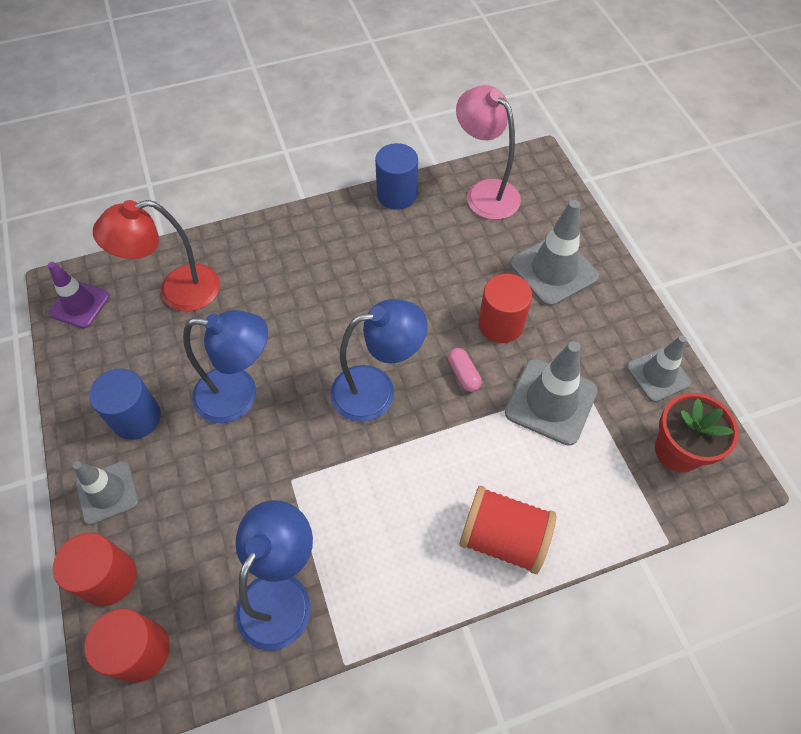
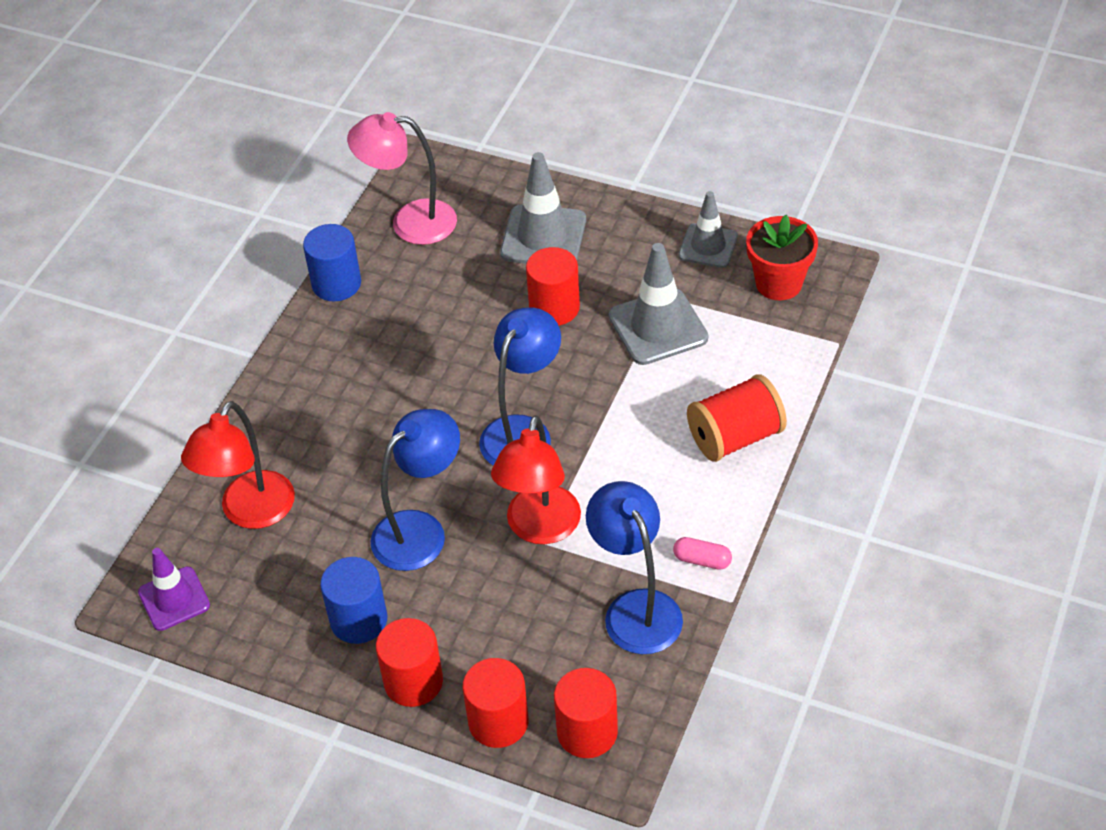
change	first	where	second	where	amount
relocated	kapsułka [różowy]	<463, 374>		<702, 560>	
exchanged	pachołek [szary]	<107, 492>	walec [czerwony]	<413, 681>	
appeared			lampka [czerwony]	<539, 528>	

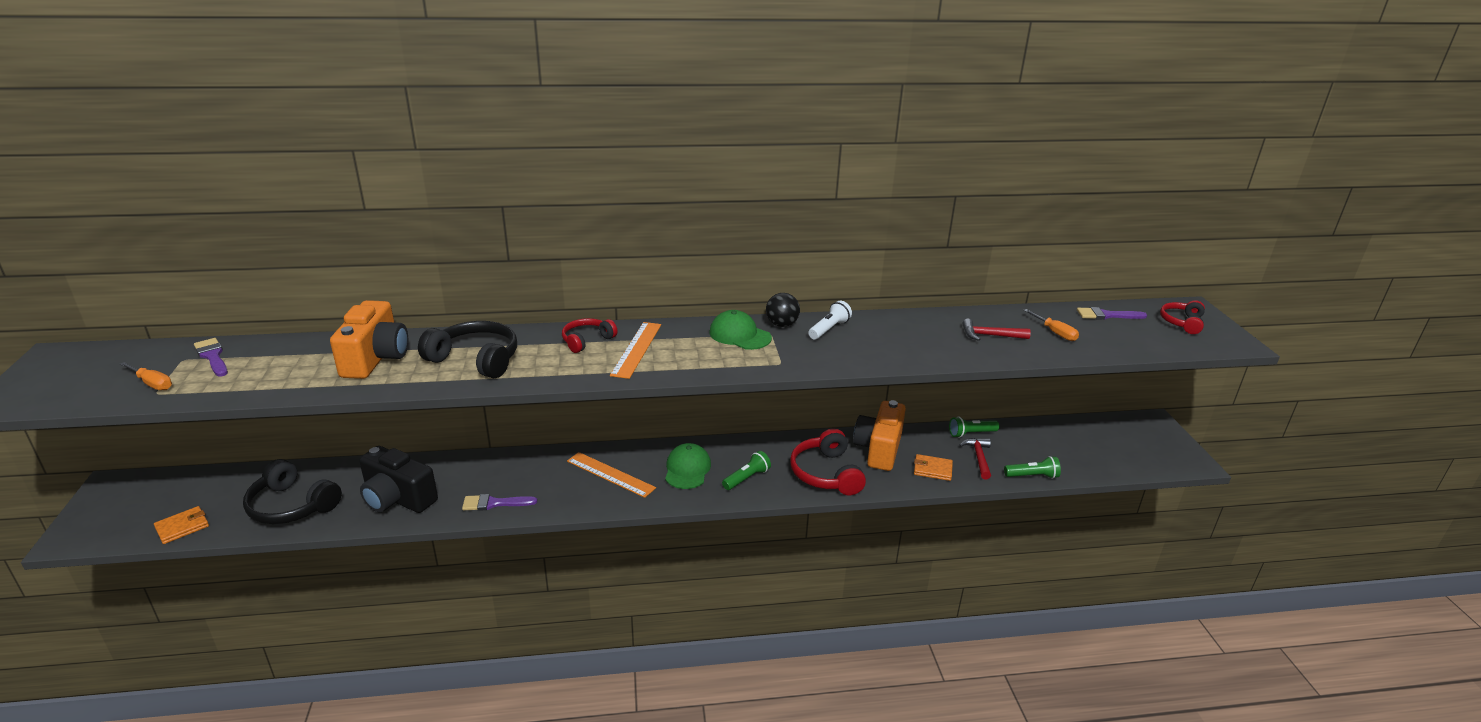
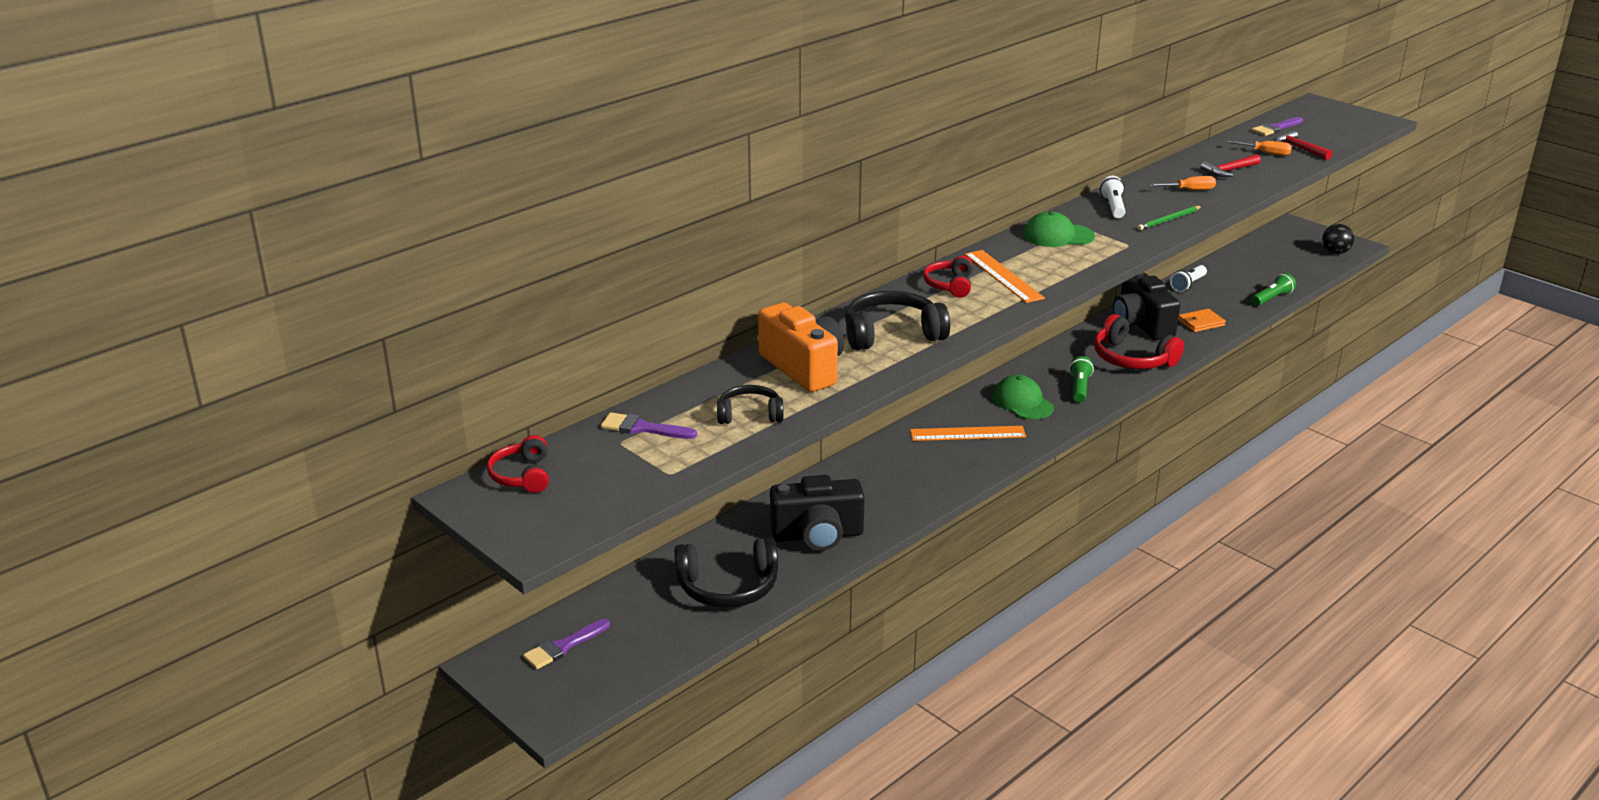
change	first	where	second	where	amount
relocated	piłka [czarny]	<782, 324>		<1335, 252>	
relocated	słuchawki [czerwony]	<1182, 322>		<522, 475>	
relocated	śrubokręt [pomarańczowy]	<152, 383>		<1189, 190>	
colour	aparat fotograficzny [pomarańczowy]	<879, 449>	aparat fotograficzny [czarny]	<1141, 324>	
colour	latarka [zielony]	<971, 433>	latarka [biały]	<1188, 285>	
relocated	młotek [czerwony]	<979, 458>		<1299, 148>	
relocated	pędzel [fioletowy]	<494, 503>		<563, 647>	
missing	portfel [pomarańczowy]	<182, 527>			
appeared			ołówek [zielony]	<1169, 220>	
appeared			słuchawki [czarny]	<750, 414>	

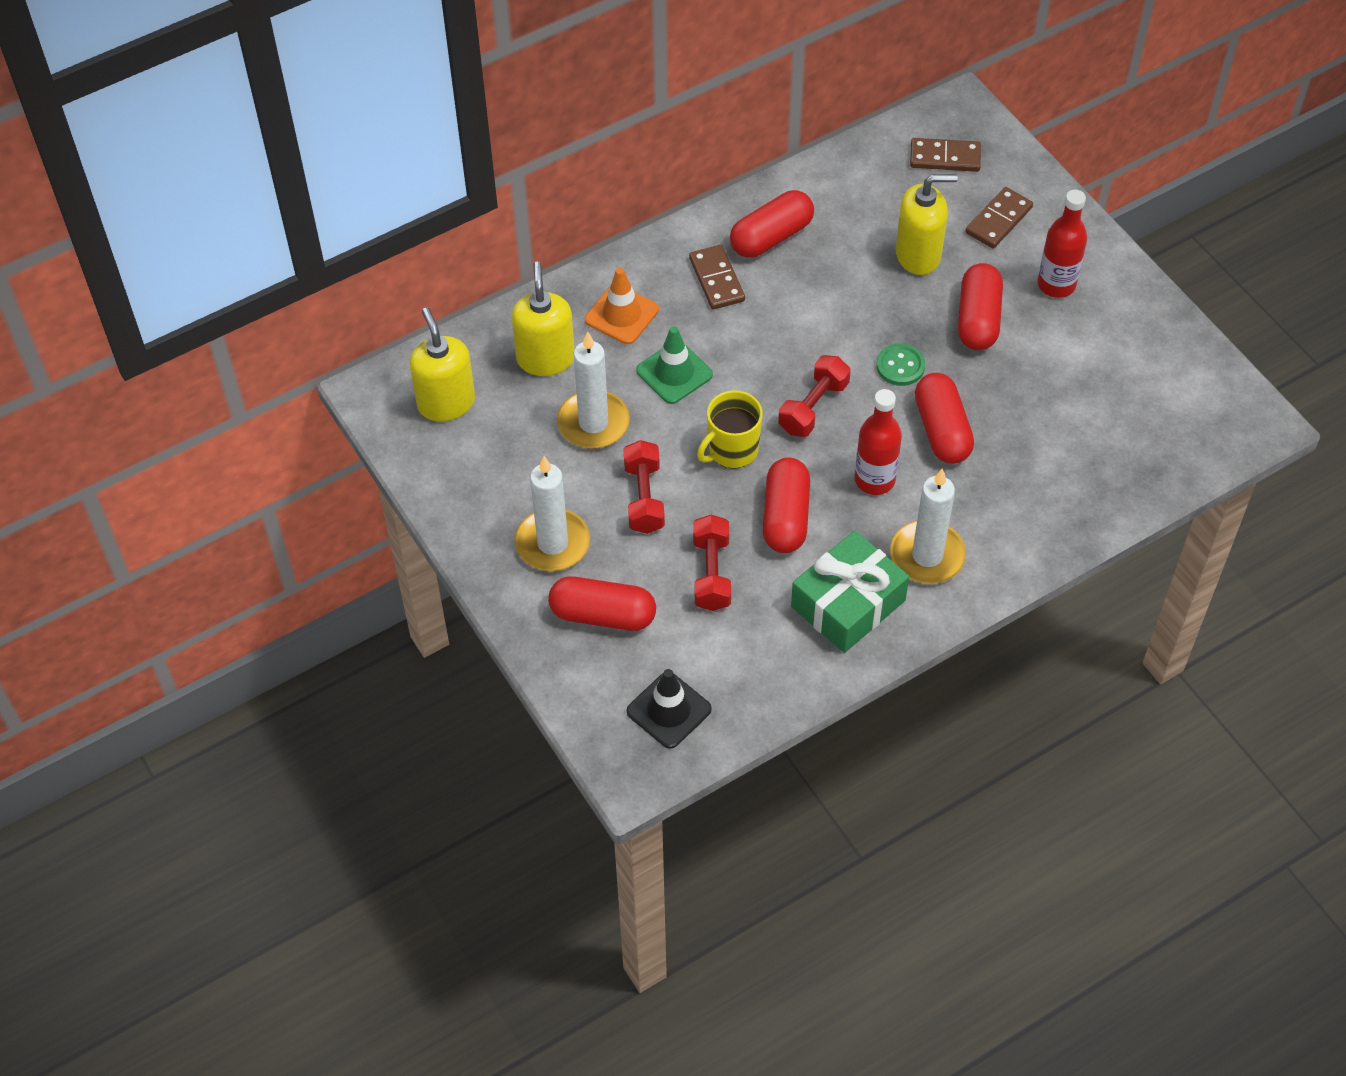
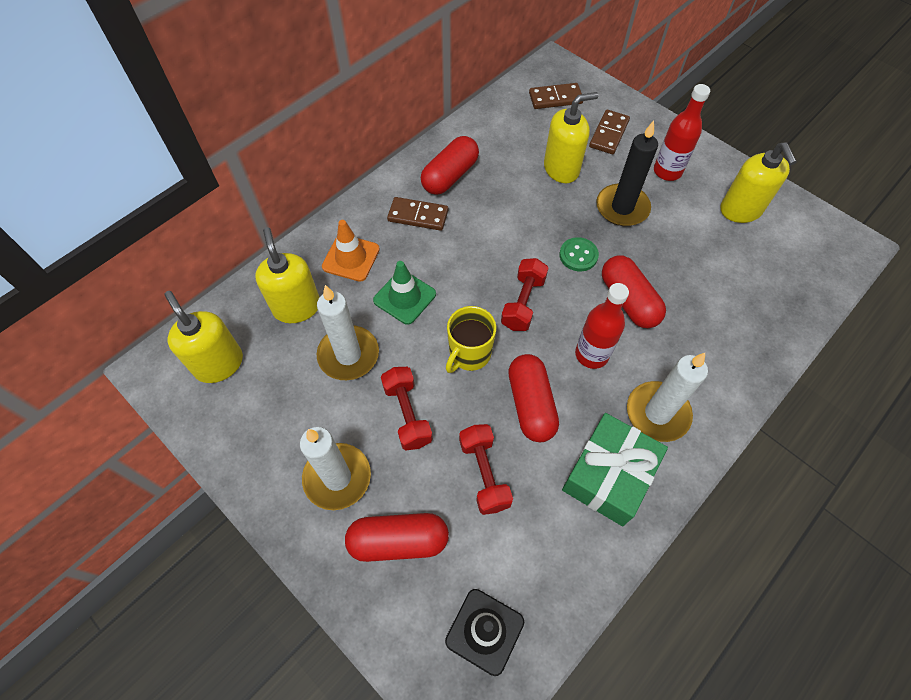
change	first	where	second	where	amount
spun	kostka domina [brązowy]	<716, 279>		<418, 216>	45 degrees counterclockwise
exchanged	kapsułka [czerwony]	<978, 319>	świeca [czarny]	<622, 207>	
appeared			dozownik mydła [żółty]	<740, 210>	

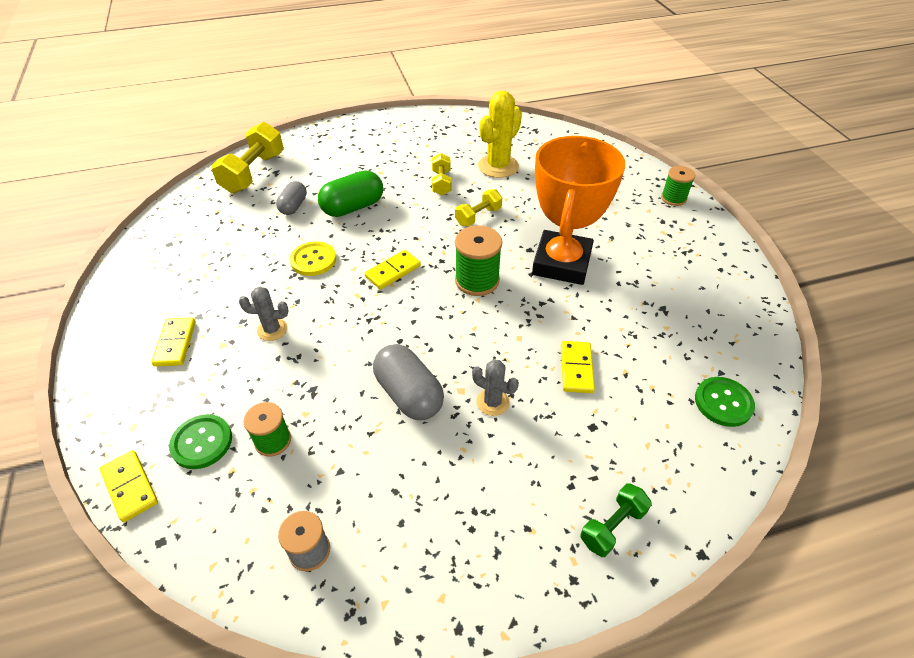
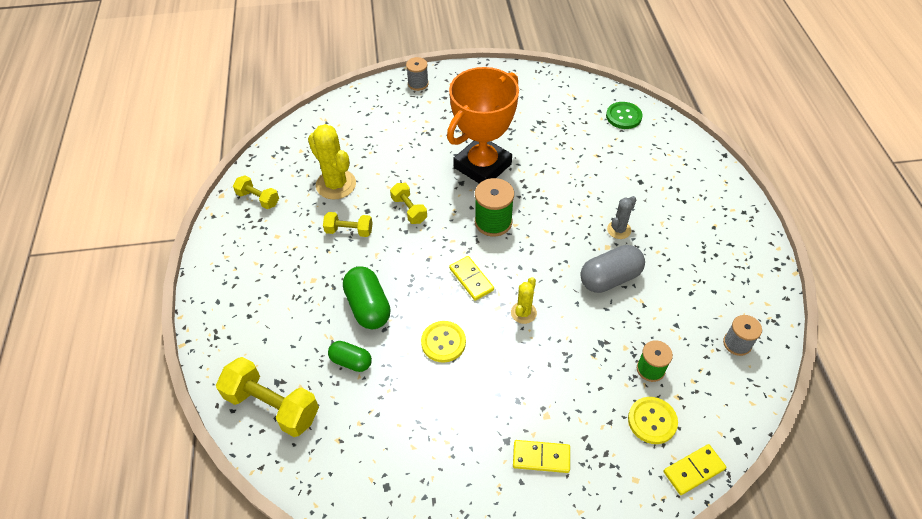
change	first	where	second	where	amount
spun	puchar [pomarańczowy]	<562, 263>		<482, 166>	75 degrees counterclockwise
colour	szpulka [zielony]	<673, 198>	szpulka [szary]	<418, 84>	
colour	kapsułka [szary]	<293, 206>	kapsułka [zielony]	<351, 361>	
missing	kaktus [szary]	<272, 330>			
missing	kostka domina [żółty]	<576, 368>			
colour	guzik [zielony]	<202, 442>	guzik [żółty]	<652, 421>	
missing	hantel [zielony]	<612, 526>			
appeared			hantel [żółty]	<258, 199>	
appeared			kaktus [żółty]	<523, 313>	

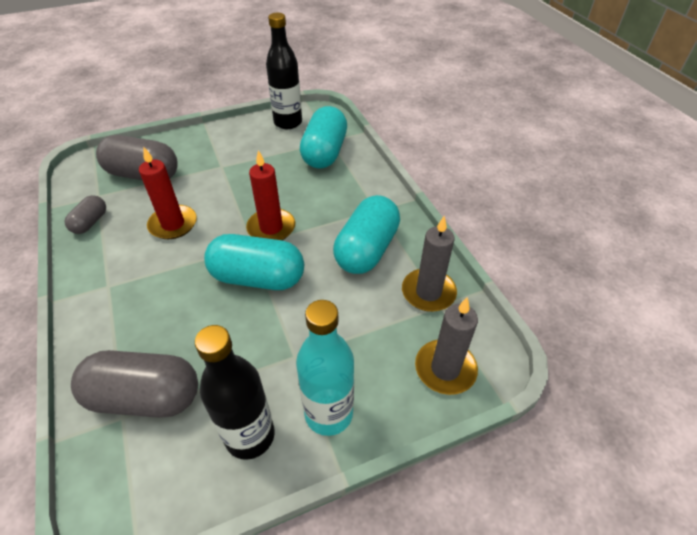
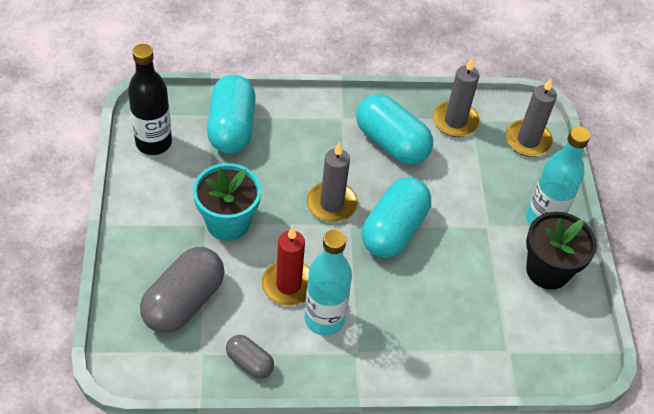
change	first	where	second	where	amount
spun	kapsułka [turkusowy]	<324, 152>		<232, 128>	60 degrees clockwise
colour	świeca [czerwony]	<271, 228>	świeca [szary]	<332, 204>	
exchanged	butelka [czarny]	<250, 435>	doniczka [czarny]	<547, 270>	
missing	kapsułka [szary]	<145, 397>			
appeared			doniczka [turkusowy]	<228, 223>	
appeared			butelka [turkusowy]	<324, 319>	

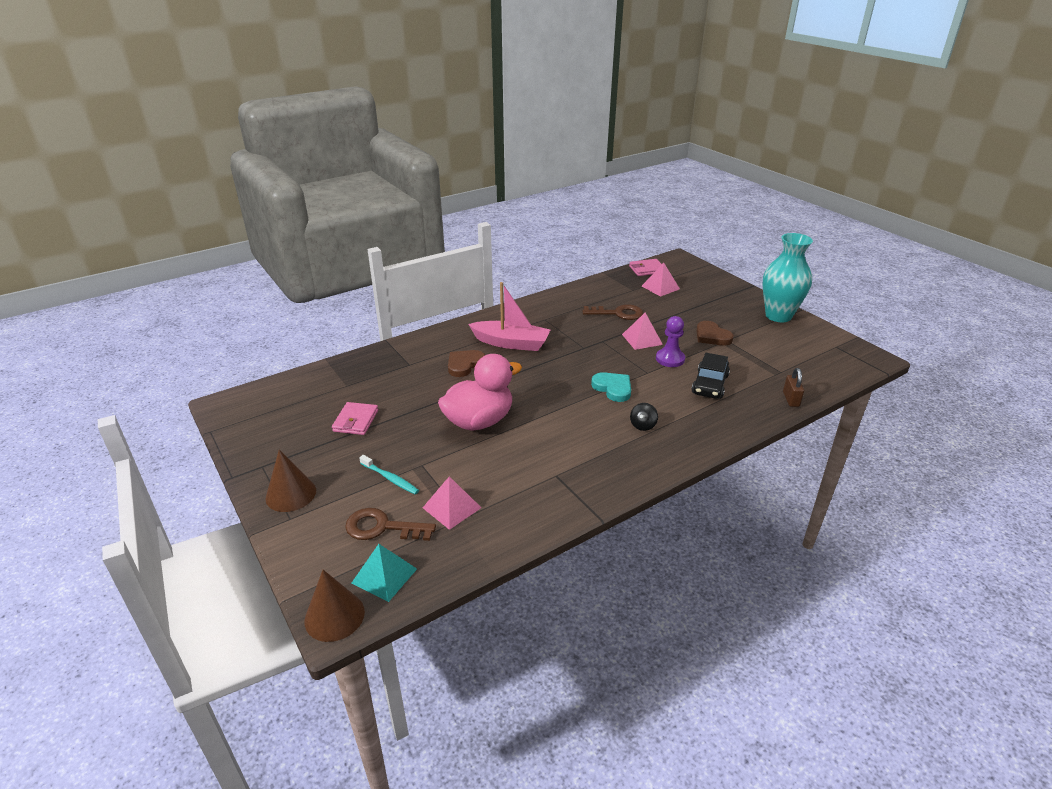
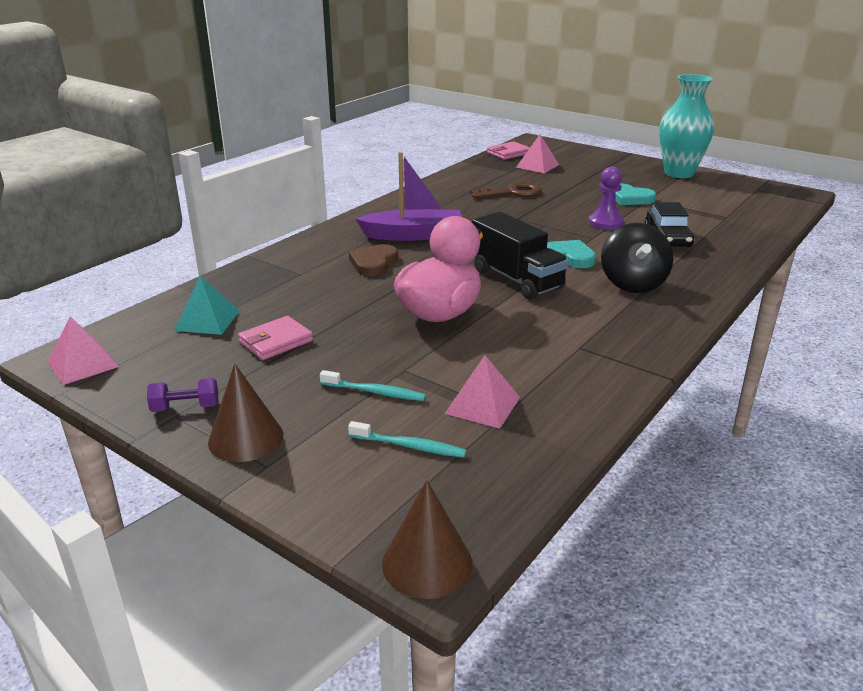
change	first	where	second	where	amount
colour	łódka [różowy]	<511, 343>	łódka [fioletowy]	<413, 235>	
relocated	piramida [różowy]	<642, 339>		<82, 364>	
colour	serce [brązowy]	<712, 336>	serce [turkusowy]	<630, 198>	
missing	kłódka [brązowy]	<791, 399>			
spun	portfel [różowy]	<356, 421>		<276, 341>	60 degrees clockwise
size	bączek [czarny]	<643, 425>		<632, 284>	x2.04
exchanged	klucz [brązowy]	<382, 527>	szczoteczka do zębów [turkusowy]	<409, 446>	
relocated	piramida [turkusowy]	<384, 575>		<207, 320>	
appeared			ciężarówka [czarny]	<516, 279>	
appeared			hantel [fioletowy]	<185, 407>	

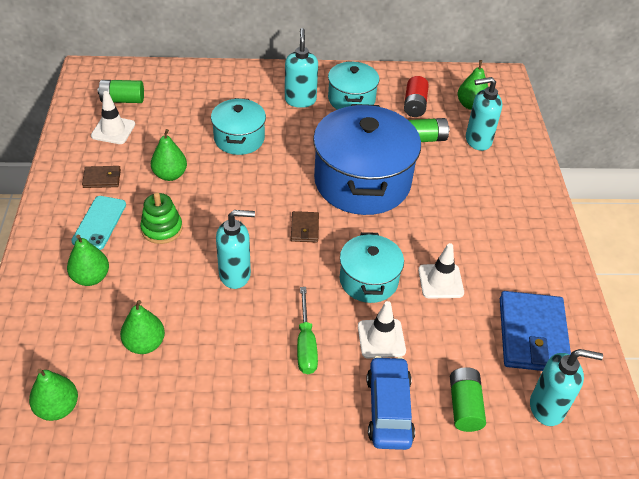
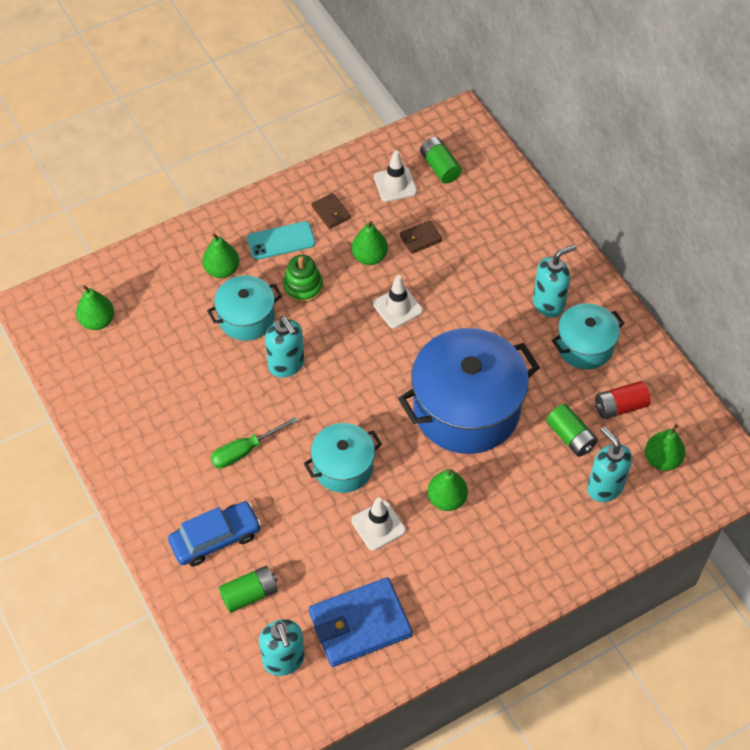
change	first	where	second	where	amount
relocated	garnek [turkusowy]	<239, 138>		<246, 318>	
relocated	portfel [brązowy]	<305, 228>		<420, 238>	
relocated	gruszka [zielony]	<144, 344>		<446, 499>	
relocated	pachołek [biały]	<381, 338>		<397, 307>	

